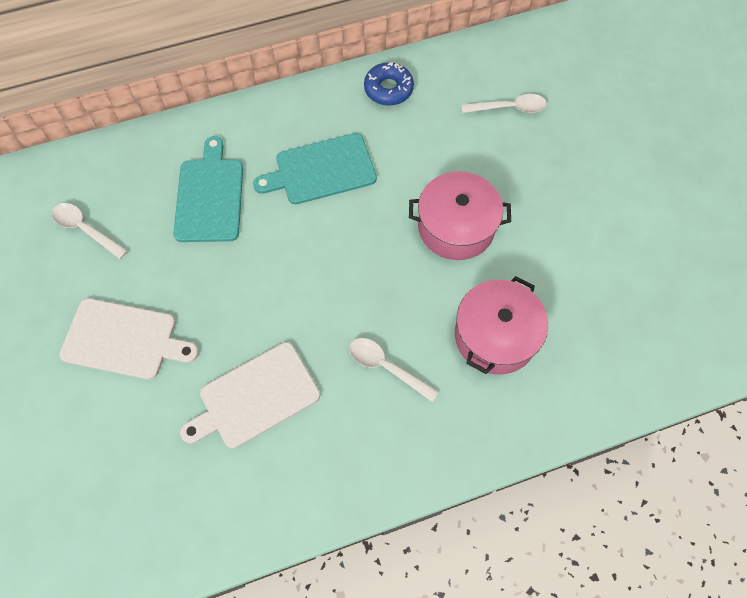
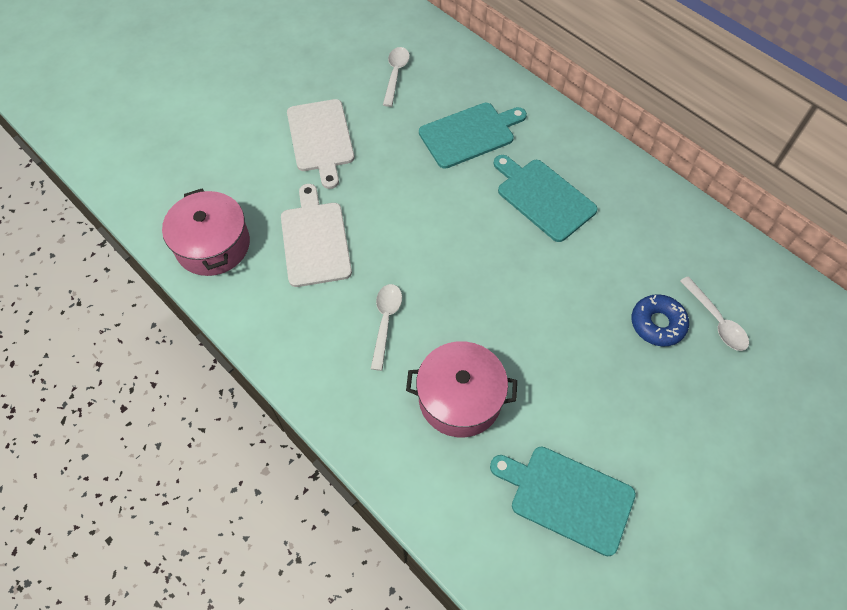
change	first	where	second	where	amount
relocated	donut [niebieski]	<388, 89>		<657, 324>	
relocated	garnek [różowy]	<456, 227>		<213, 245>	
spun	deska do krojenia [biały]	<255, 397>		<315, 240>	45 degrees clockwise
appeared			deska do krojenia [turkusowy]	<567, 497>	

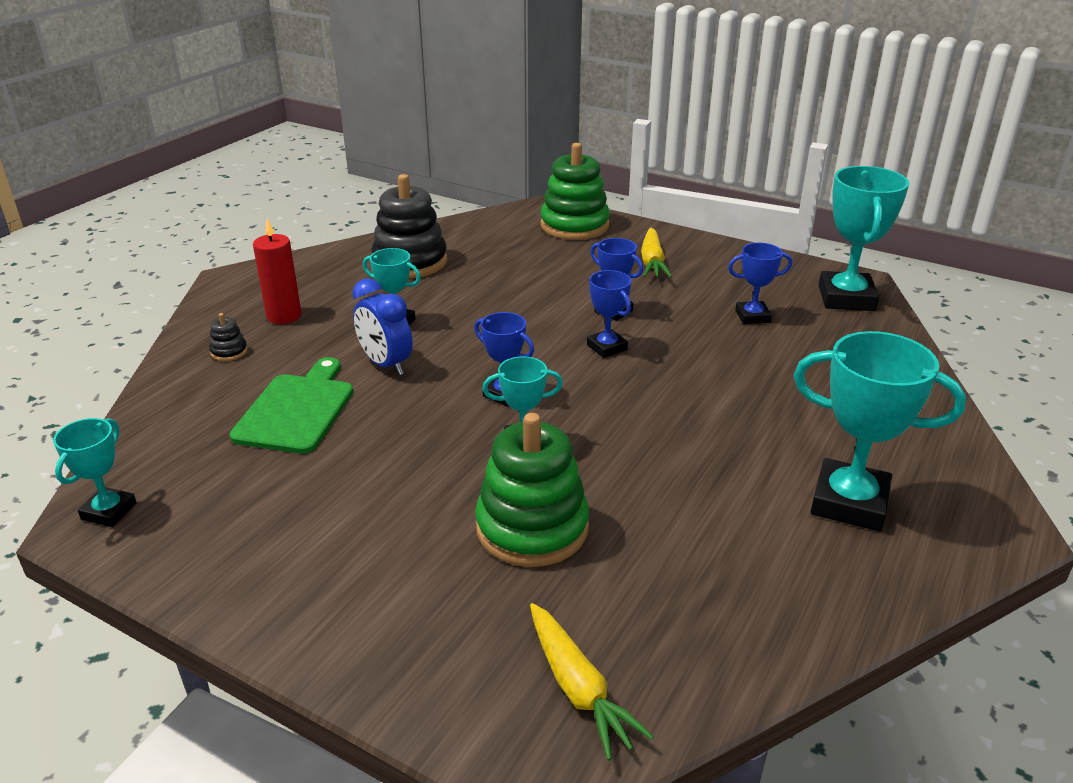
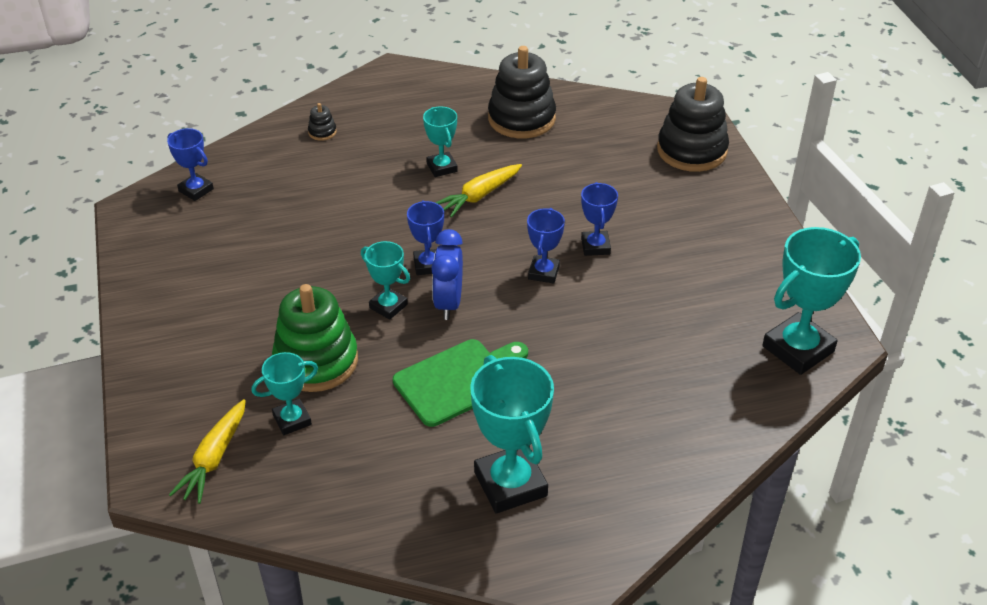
change	first	where	second	where	amount
colour	zabawka nakładanka [zielony]	<574, 226>	zabawka nakładanka [czarny]	<691, 150>	
missing	świeca [czerwony]	<284, 316>			
relocated	marchewka [żółty]	<652, 262>		<479, 196>	
relocated	puchar [niebieski]	<752, 316>		<196, 190>	
relocated	budzik [niebieski]	<386, 364>		<448, 303>	
relocated	deska do krojenia [zielony]	<297, 410>		<458, 380>	
relocated	puchar [turkusowy]	<109, 511>		<292, 420>	

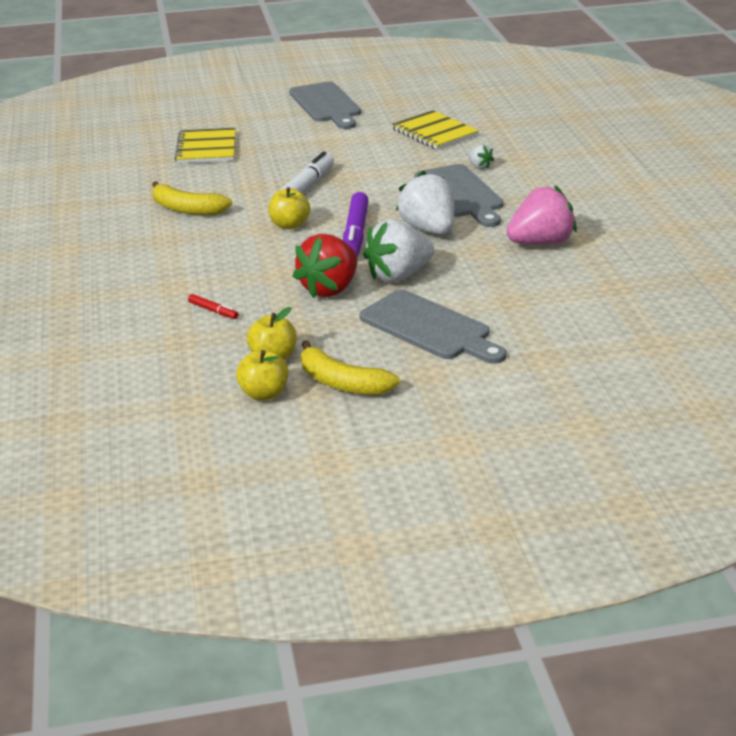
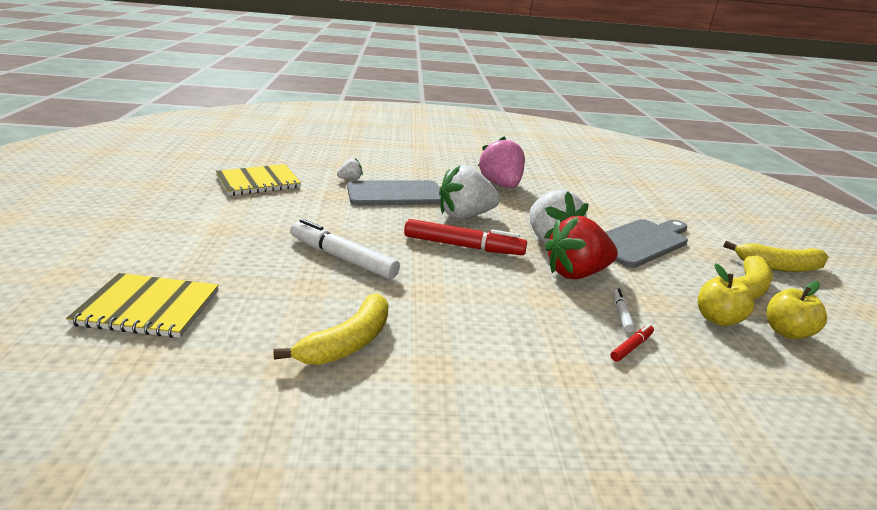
change	first	where	second	where	amount
missing	deska do krojenia [szary]	<326, 105>			
missing	jabłko [żółty]	<289, 225>			
colour	flamaster [fioletowy]	<355, 234>	flamaster [czerwony]	<463, 246>	
spun	truskawka [czerwony]	<330, 289>		<576, 273>	120 degrees clockwise
appeared			banan [żółty]	<779, 266>	
appeared			flamaster [biały]	<621, 314>	

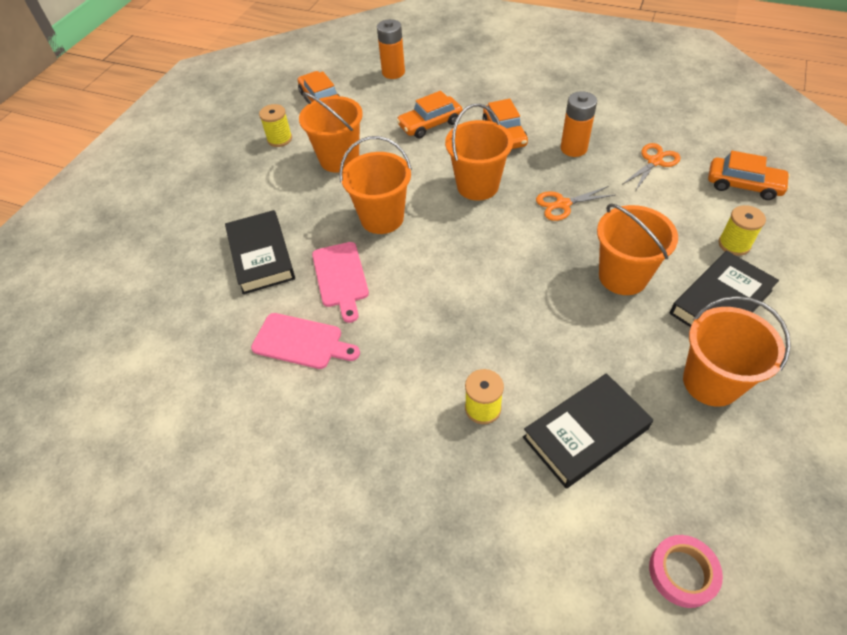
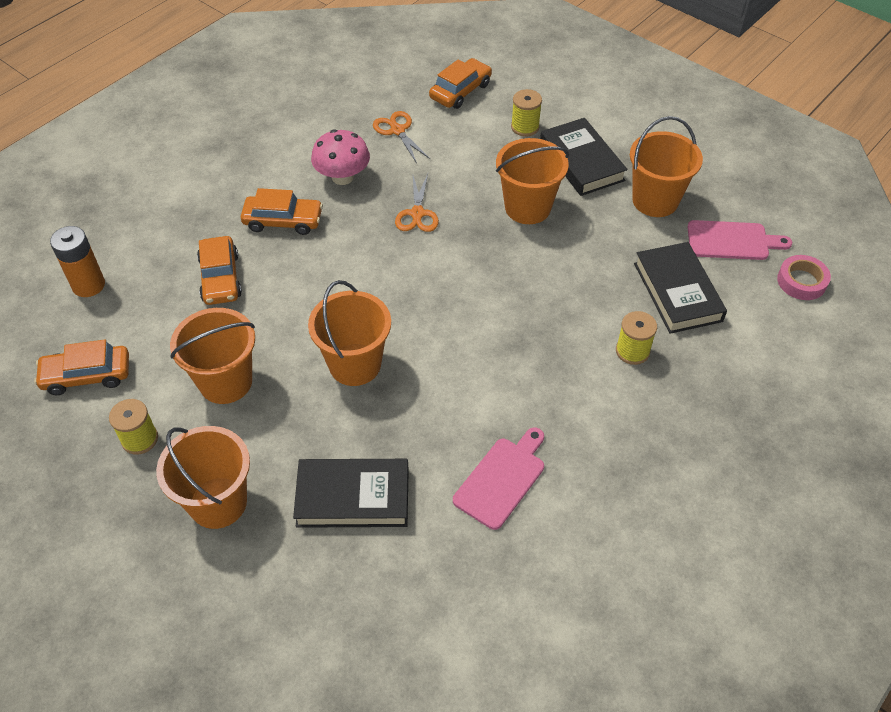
change	first	where	second	where	amount
exchanged	bateria [pomarańczowy]	<573, 148>	grzyb [różowy]	<342, 177>	
relocated	wiadro [pomarańczowy]	<477, 186>		<218, 502>	
relocated	deska do krojenia [różowy]	<341, 277>		<732, 241>	

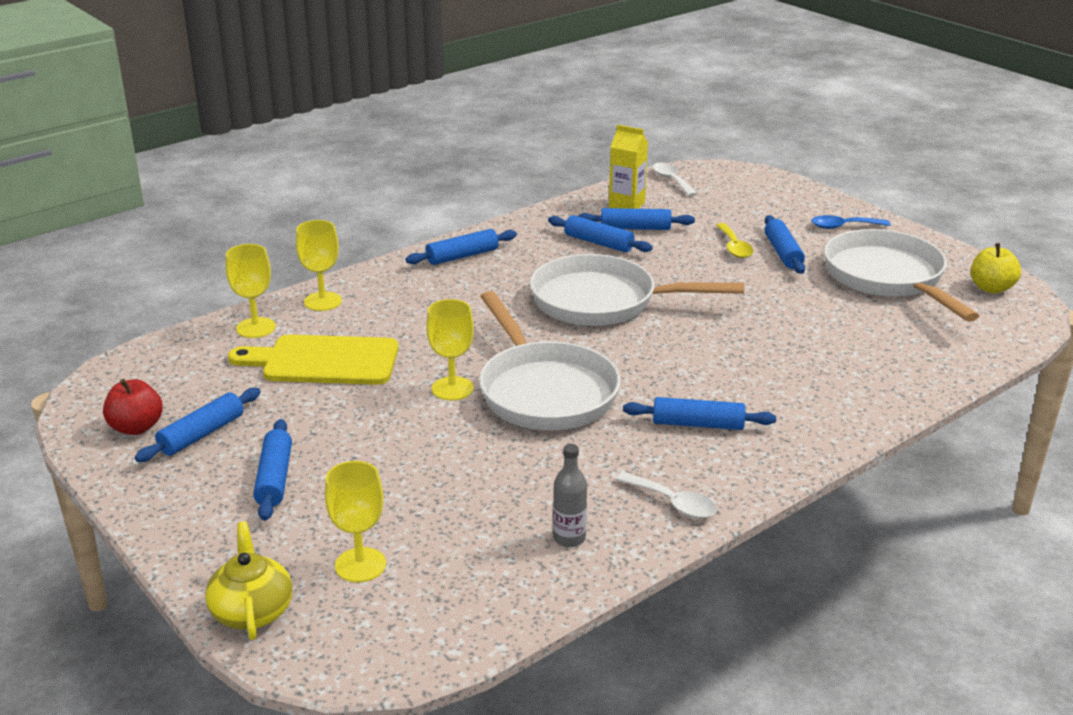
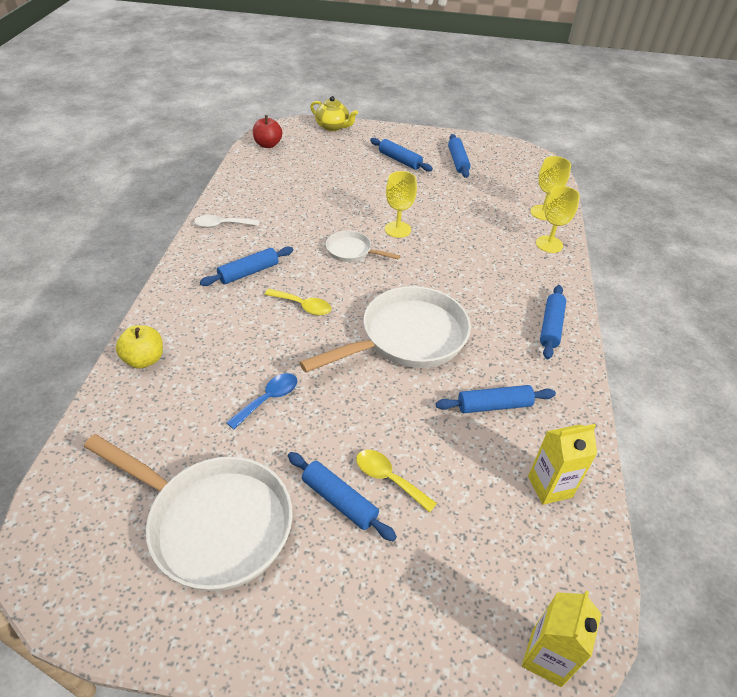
change	first	where	second	where	amount
missing	łyżka [biały]	<671, 180>			
missing	wałek do ciasta [niebieski]	<635, 228>			
relocated	łyżka [niebieski]	<843, 226>		<268, 399>	
relocated	jabłko [żółty]	<991, 288>		<144, 359>	
size	patelnia [biały]	<544, 391>		<352, 251>	x0.49
missing	deska do krojenia [żółty]	<324, 361>			
relocated	jabłko [czerwony]	<136, 427>		<268, 145>	
missing	butelka [szary]	<569, 538>			
missing	kielich [żółty]	<360, 565>			
appeared			łyżka [żółty]	<303, 306>	
appeared			karton mleka [żółty]	<546, 657>	

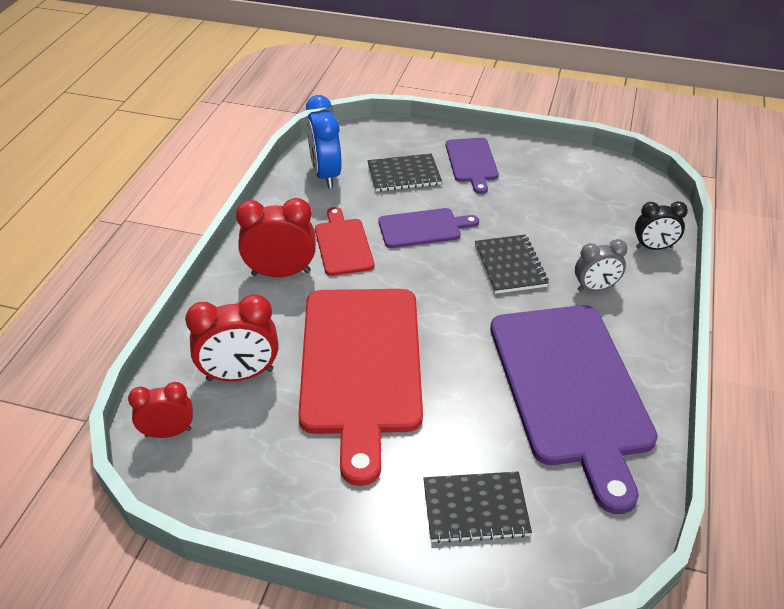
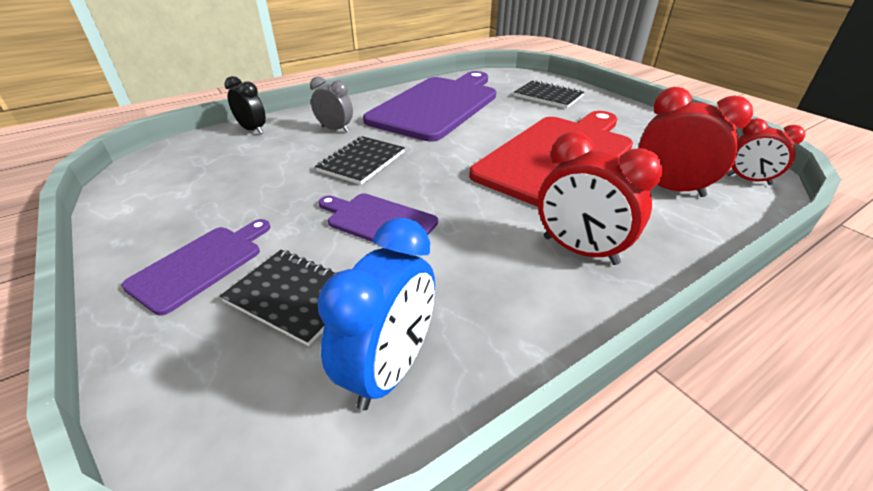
change	first	where	second	where	amount
missing	deska do krojenia [czerwony]	<343, 244>			

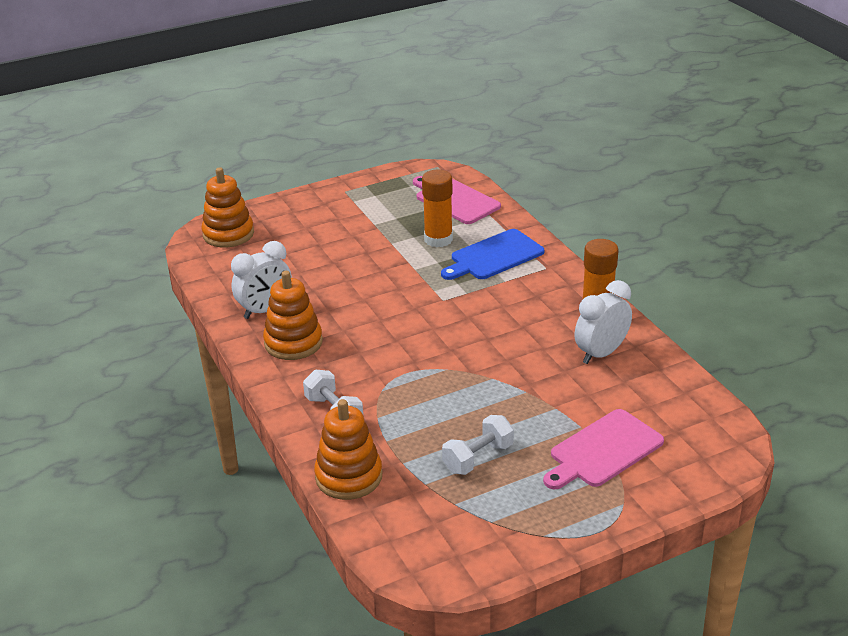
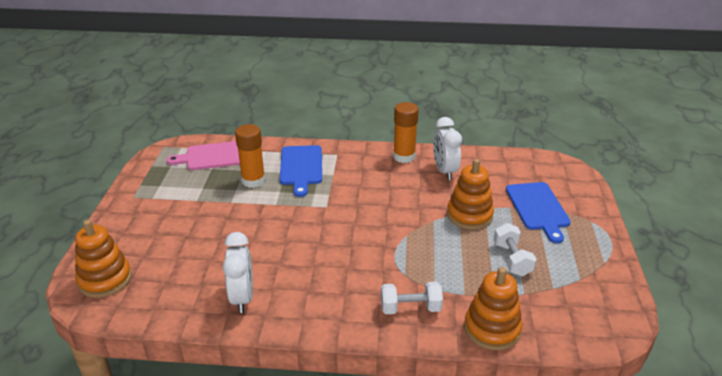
change	first	where	second	where	amount
relocated	zabawka nakładanka [pomarańczowy]	<293, 342>		<469, 215>	
colour	deska do krojenia [różowy]	<603, 450>	deska do krojenia [niebieski]	<538, 208>	

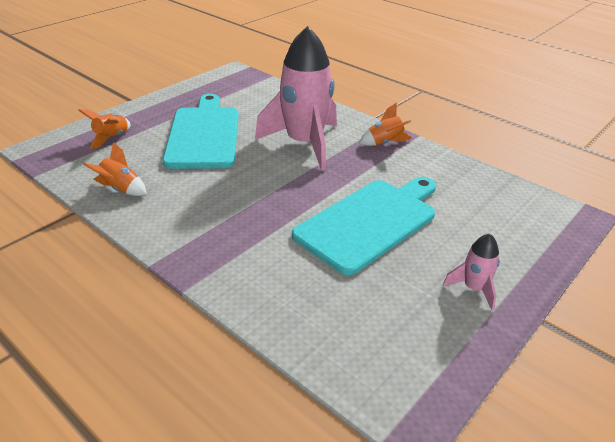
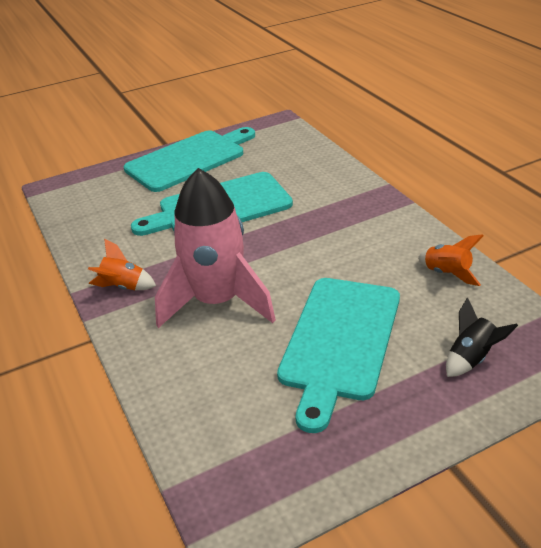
change	first	where	second	where	amount
colour	rakieta [pomarańczowy]	<112, 138>	rakieta [czarny]	<471, 358>	
exchanged	rakieta [różowy]	<473, 288>	deska do krojenia [turkusowy]	<189, 159>	

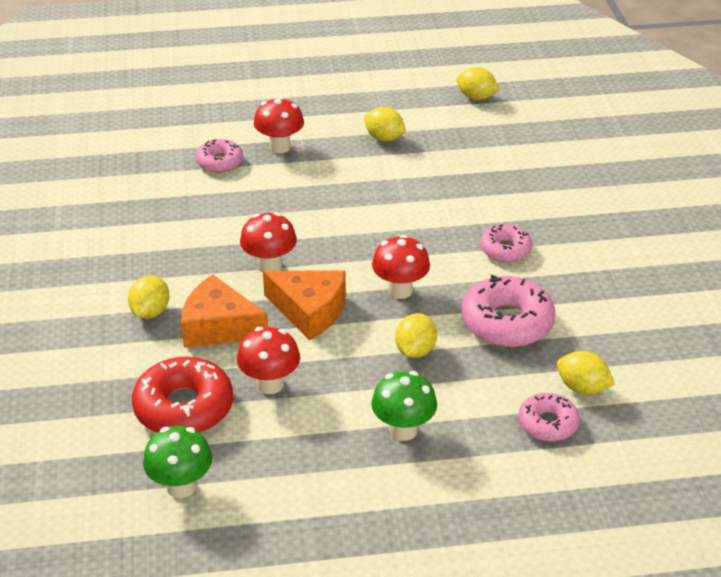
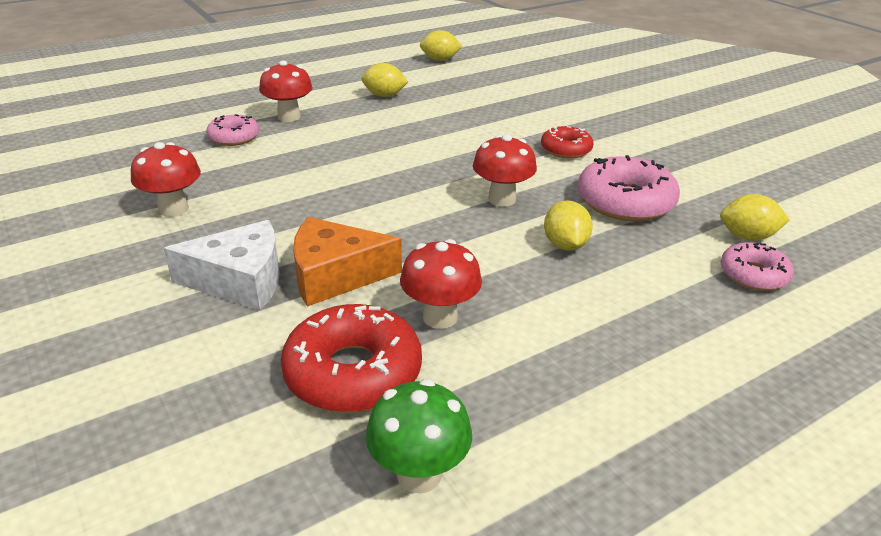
change	first	where	second	where	amount
relocated	grzyb [czerwony]	<269, 266>		<173, 209>	
colour	donut [różowy]	<505, 249>	donut [czerwony]	<566, 149>	
missing	ser [pomarańczowy]	<310, 311>			
exchanged	cytryna [żółty]	<150, 312>	ser [biały]	<240, 280>	
missing	grzyb [zielony]	<403, 430>			

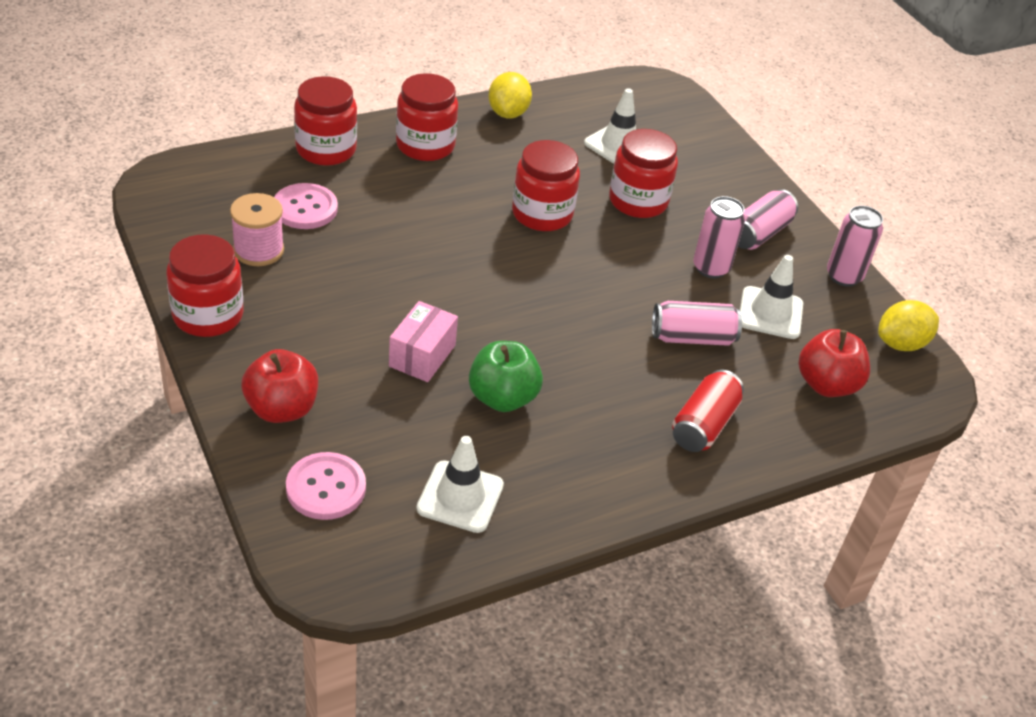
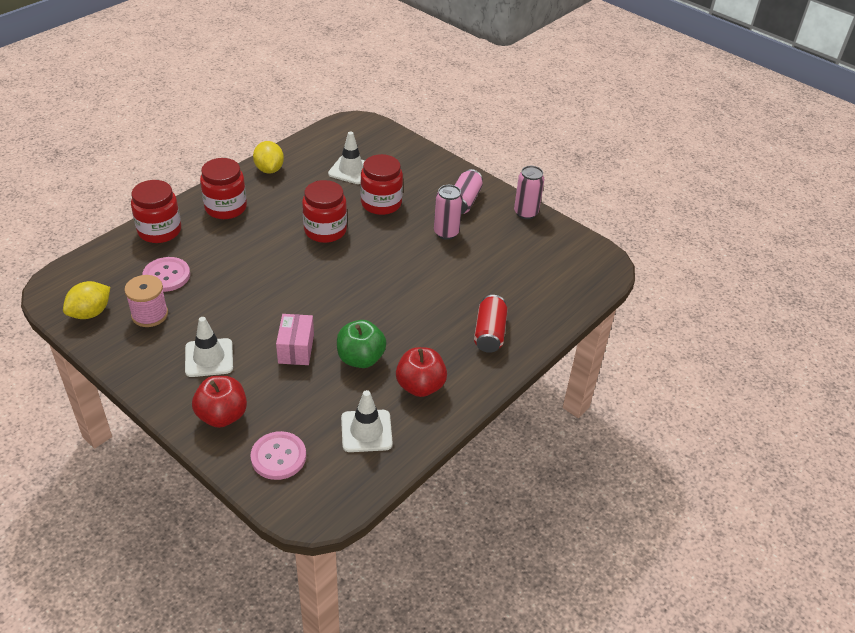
change	first	where	second	where	amount
missing	słoik [czerwony]	<208, 315>			
relocated	pachołek [biały]	<770, 313>		<209, 358>	
relocated	cytryna [żółty]	<901, 343>		<90, 313>	
missing	puszka [różowy]	<692, 337>			
relocated	jabłko [czerwony]	<826, 384>		<420, 386>	

